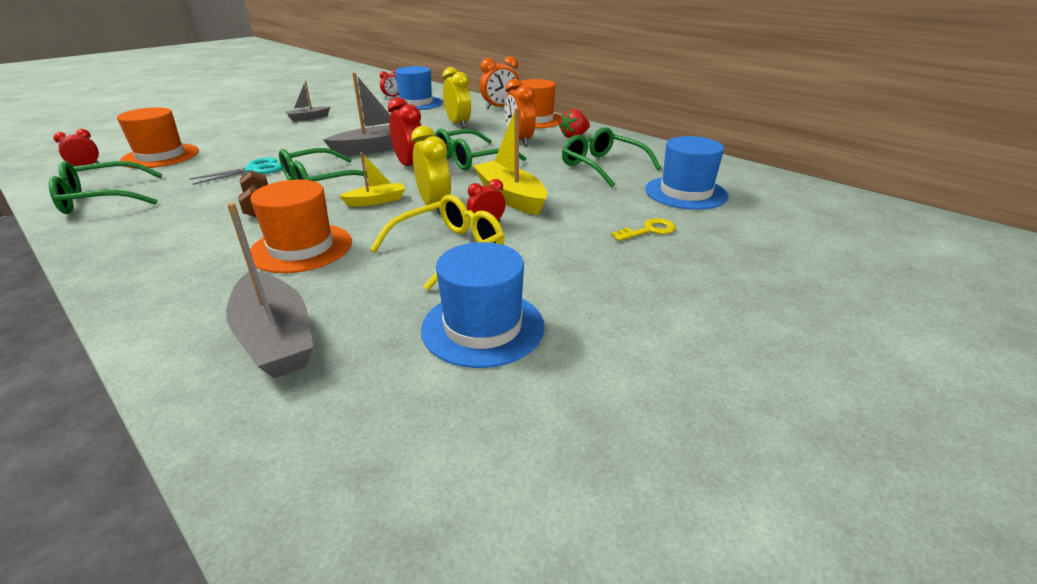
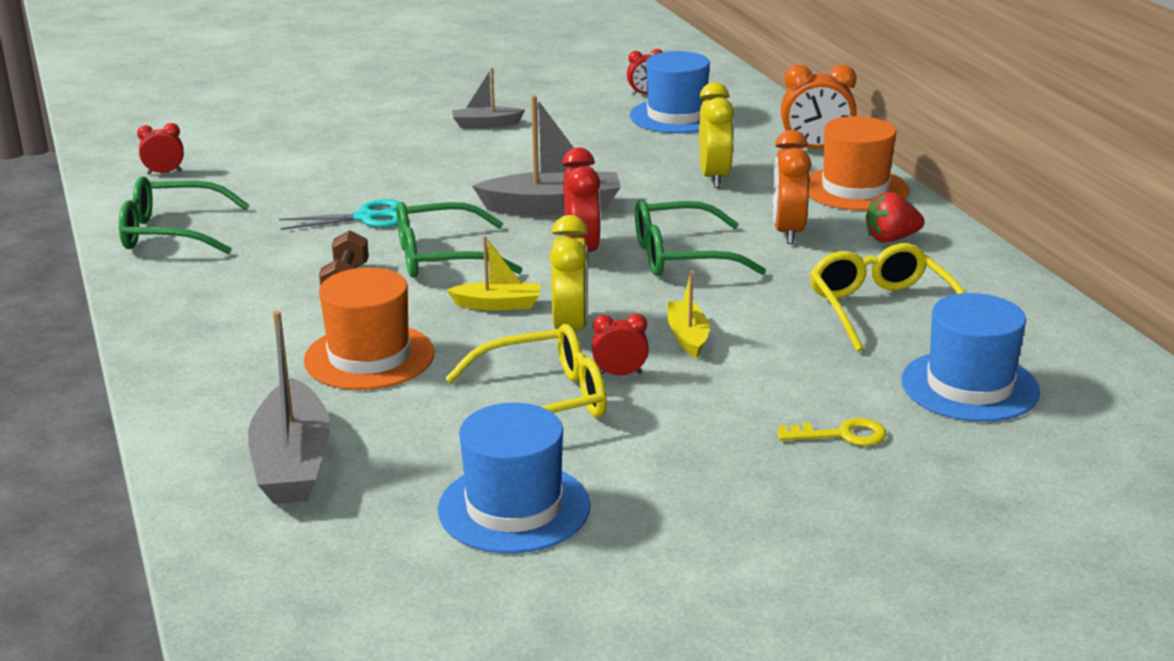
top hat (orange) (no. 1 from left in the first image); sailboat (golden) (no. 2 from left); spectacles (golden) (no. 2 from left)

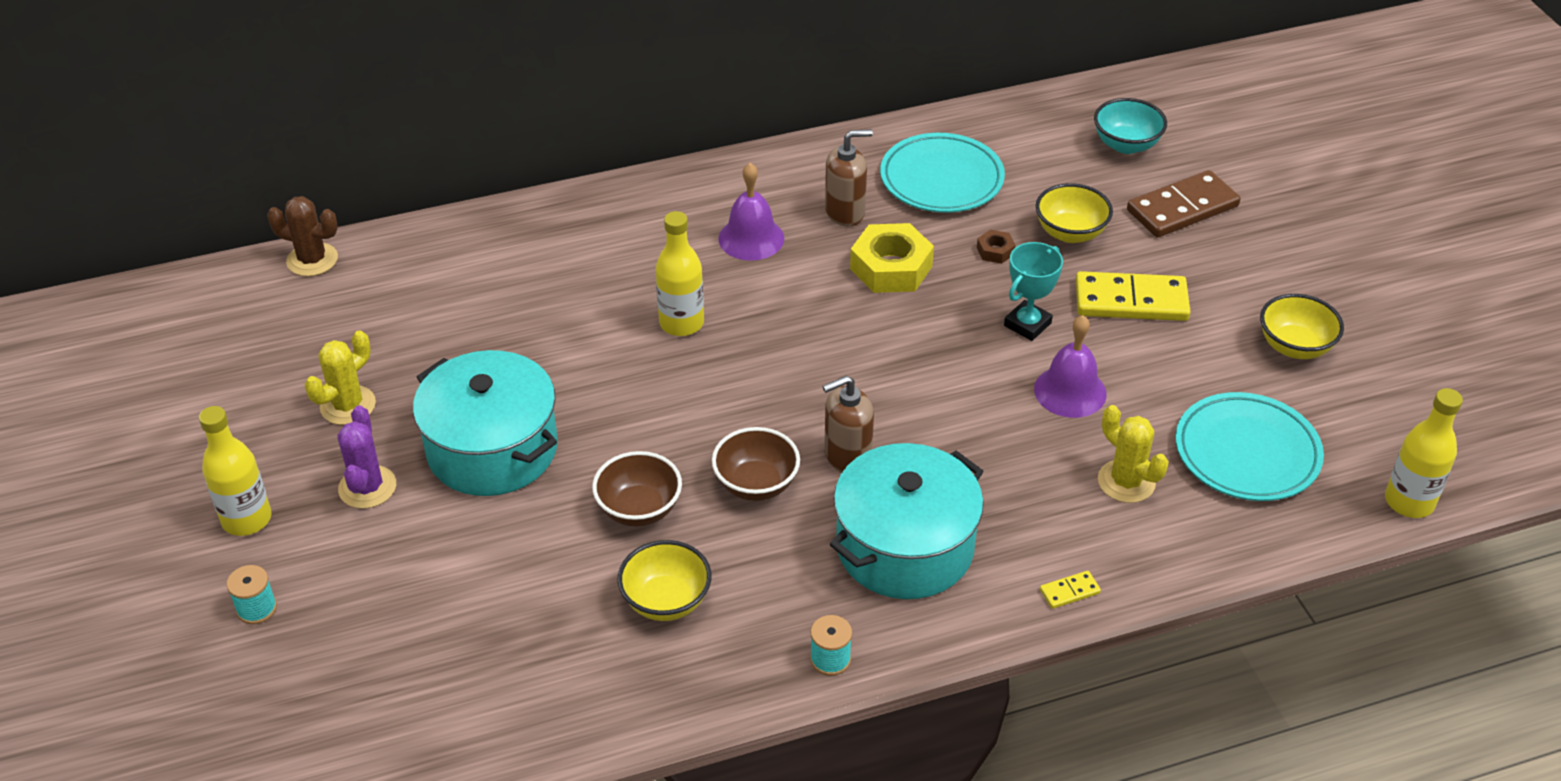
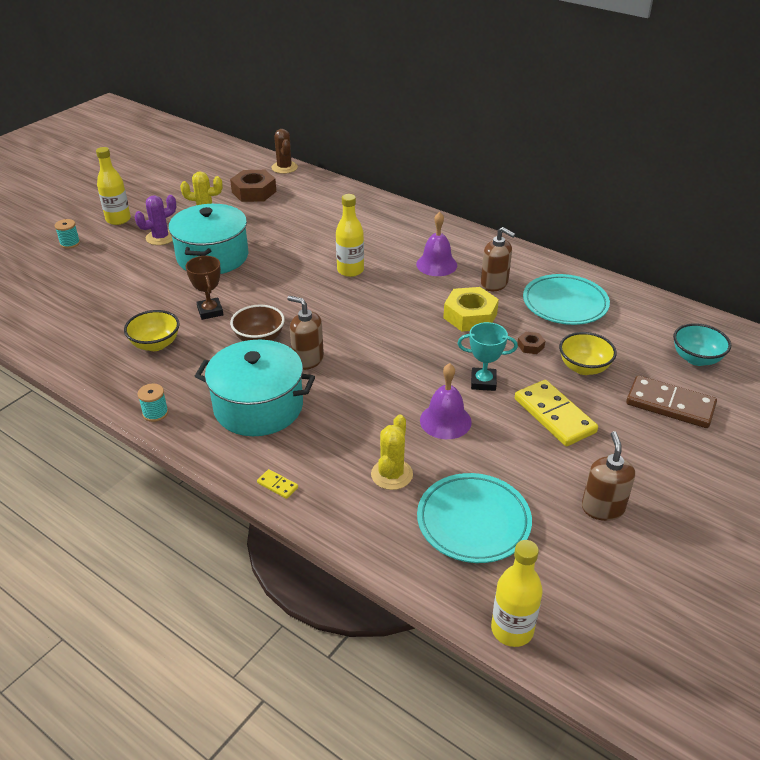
prize cup (brown); soap pump (brown) (no. 3 from left); hexagon nut (brown) (no. 1 from left)

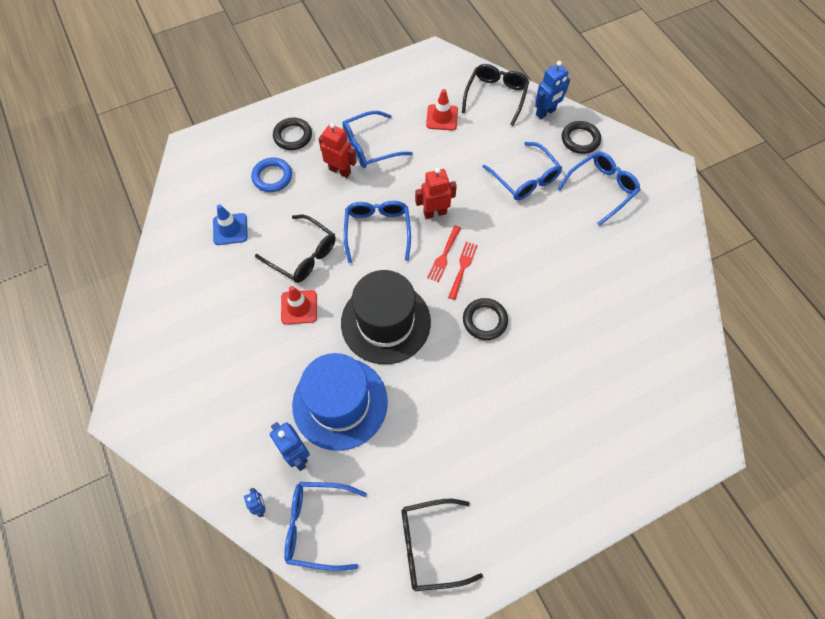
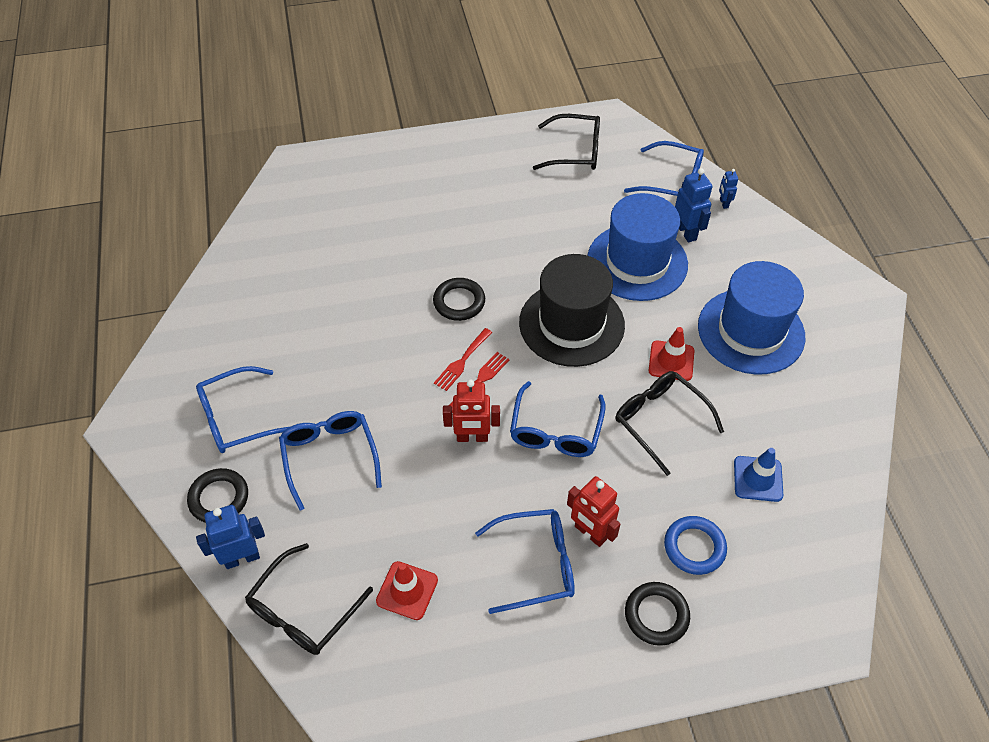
top hat (blue) (no. 2 from left)

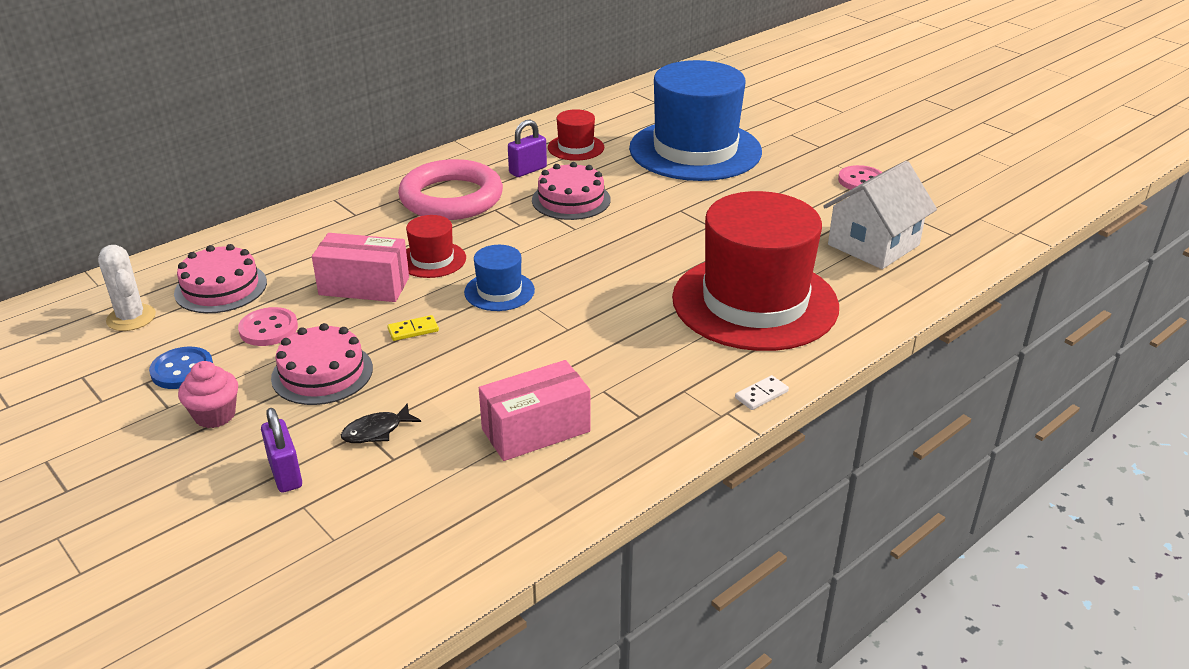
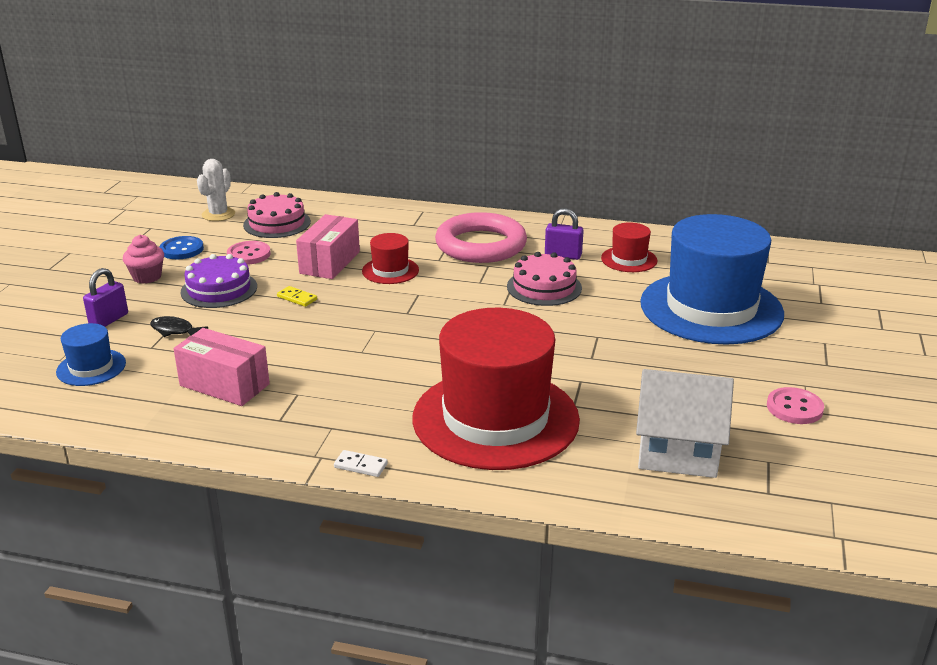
gateau (violet); parcel (rose-pink) (no. 2 from left); top hat (blue) (no. 1 from left)

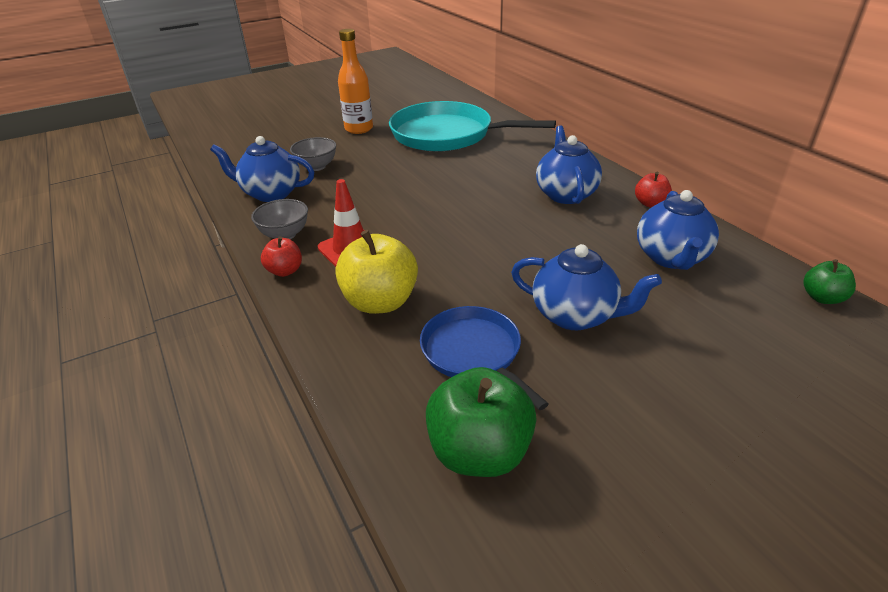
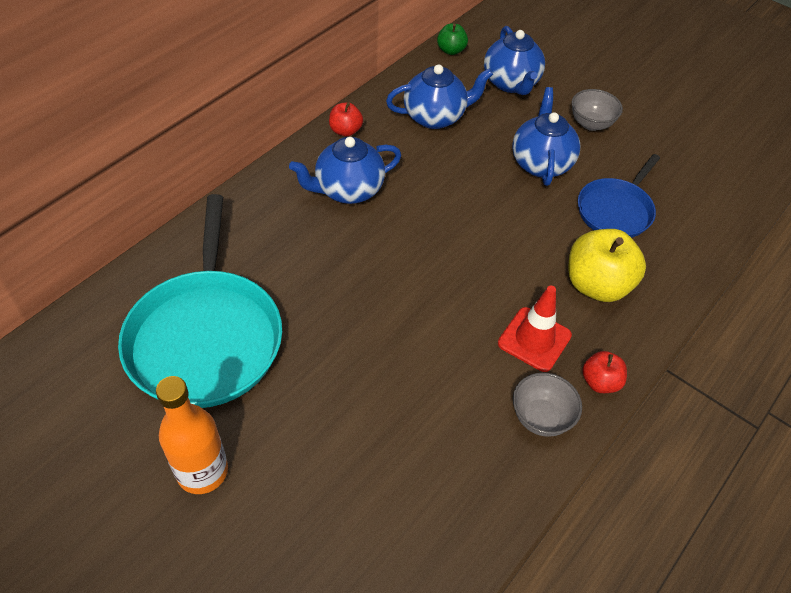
china teapot (blue) (no. 3 from left); serving bowl (gray) (no. 2 from left); toy apple (emerald) (no. 1 from left in the first image)

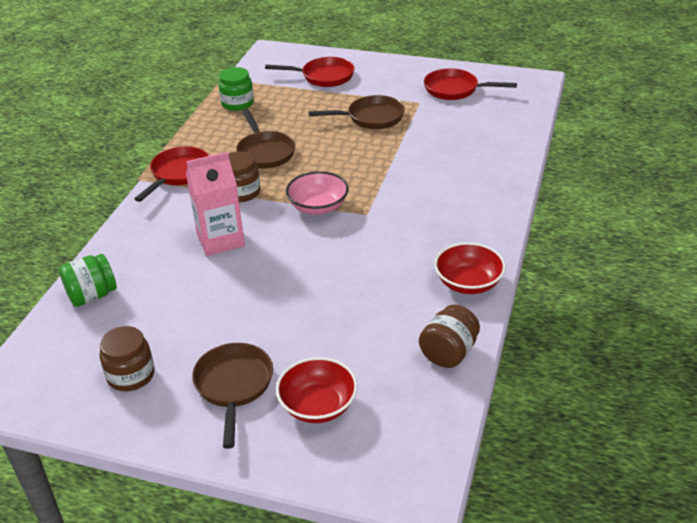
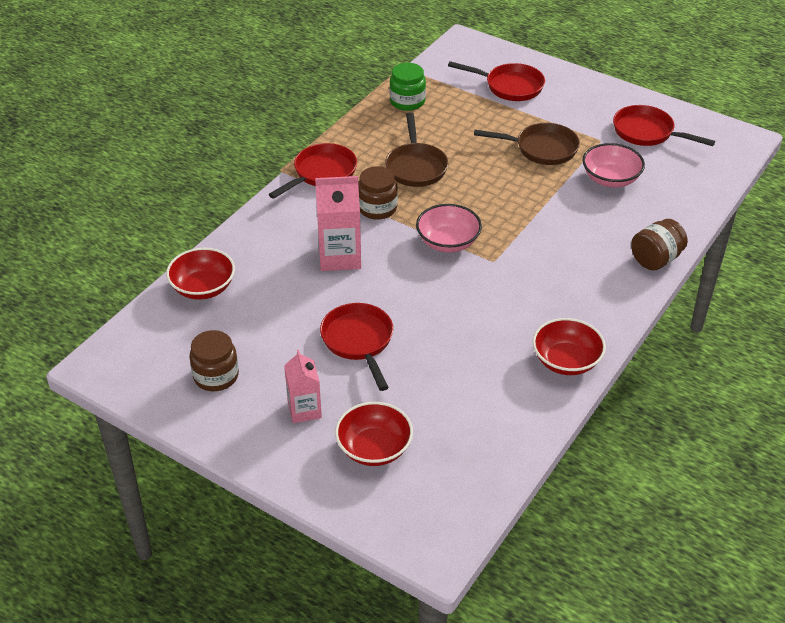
serving bowl (scarlet) (no. 1 from left); carton (rose-pink) (no. 1 from left); jar (brown) (no. 3 from left); pan (scarlet) (no. 2 from left); serving bowl (rose-pink) (no. 2 from left)

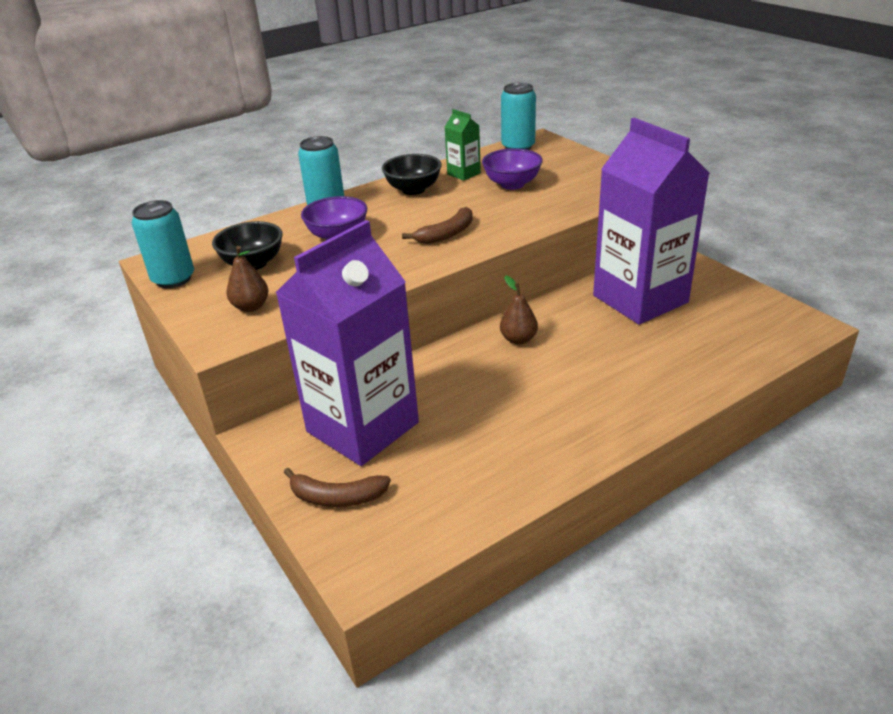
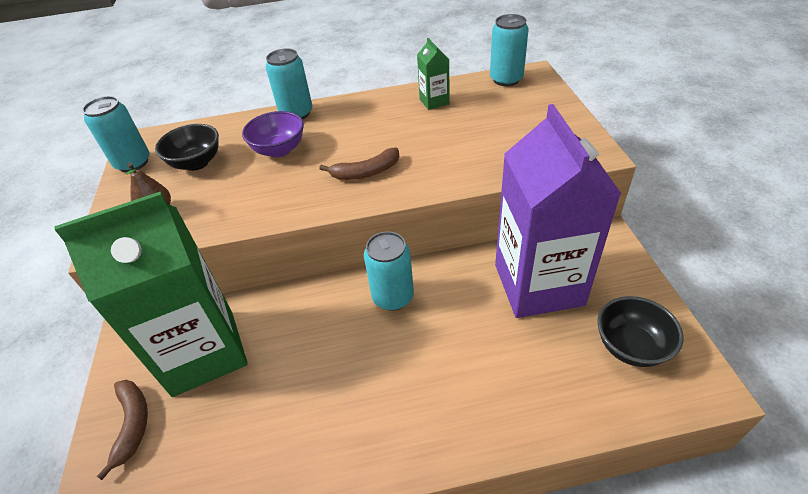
carton (emerald) (no. 1 from left); banana fruit (brown) (no. 1 from left); serving bowl (ebony) (no. 2 from left); serving bowl (violet) (no. 2 from left in the first image); can (turquoise) (no. 3 from left)

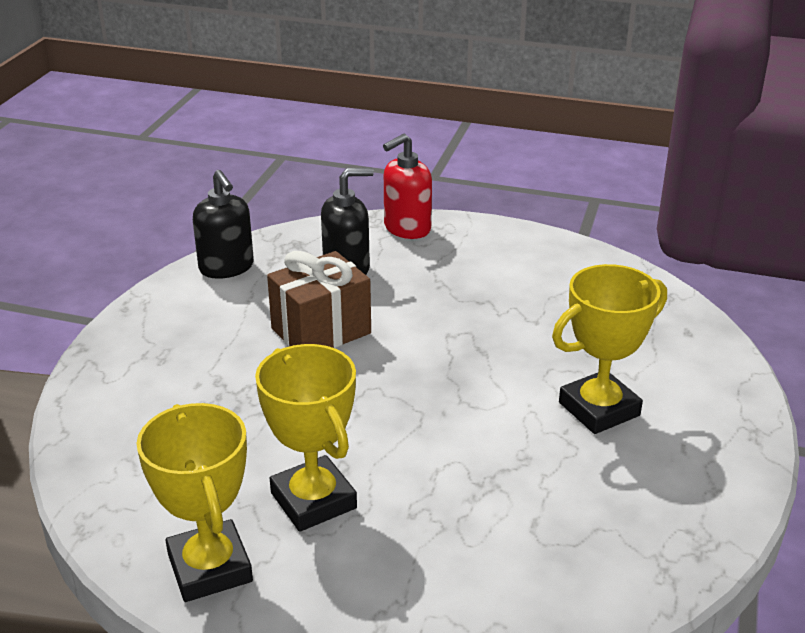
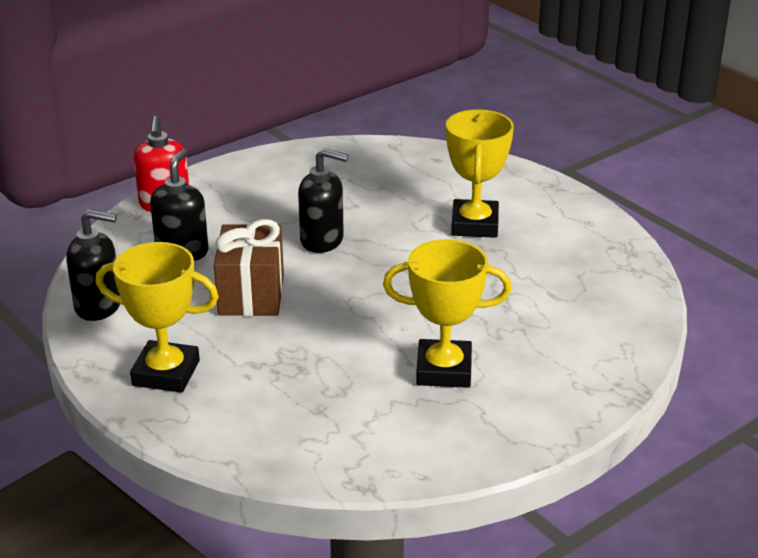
prize cup (golden) (no. 1 from left); soap pump (ebony) (no. 3 from left)

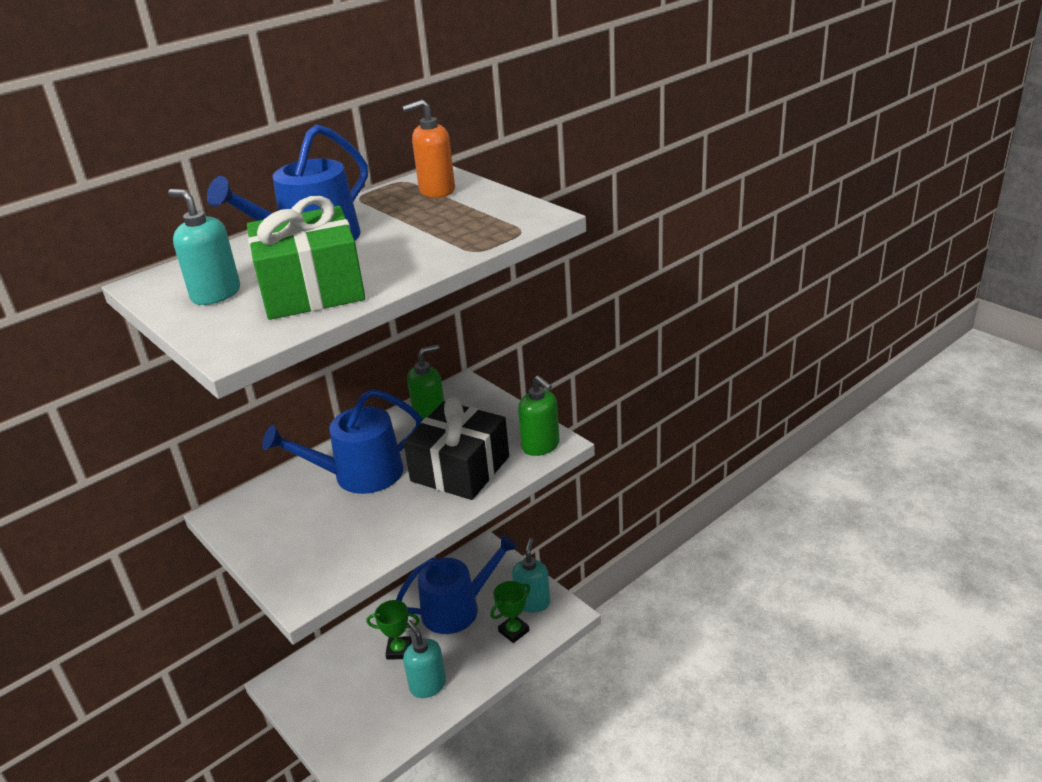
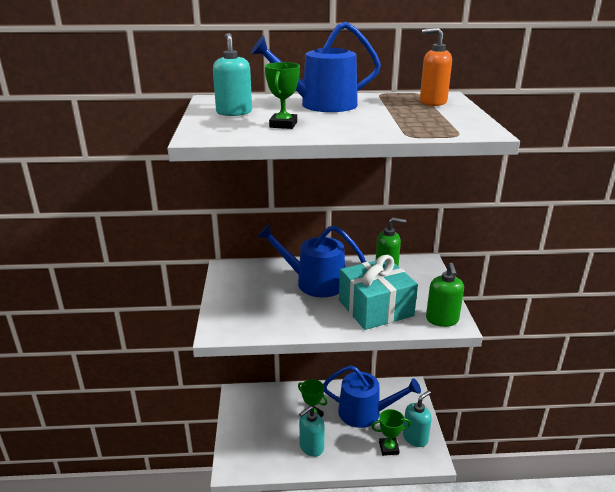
prize cup (emerald) (no. 1 from left); wrapped gift (turquoise); soap pump (turquoise) (no. 2 from left)

